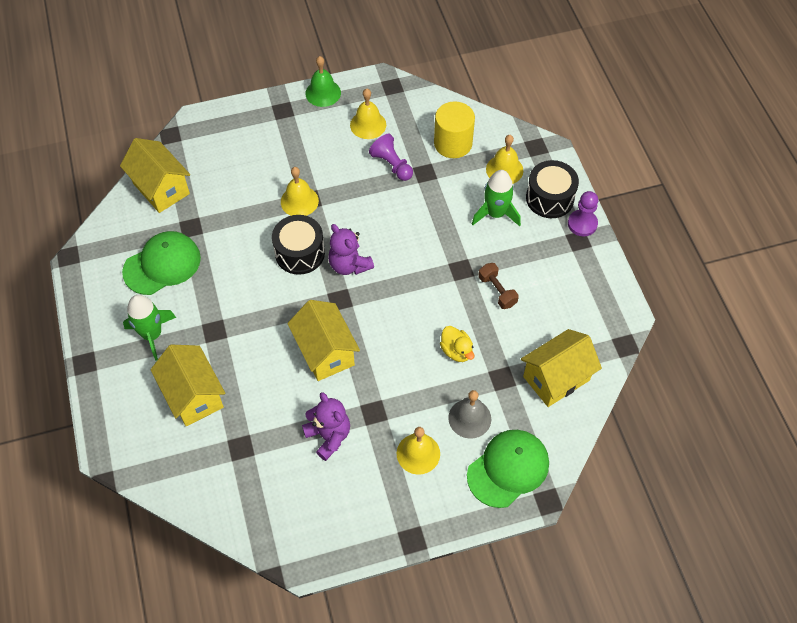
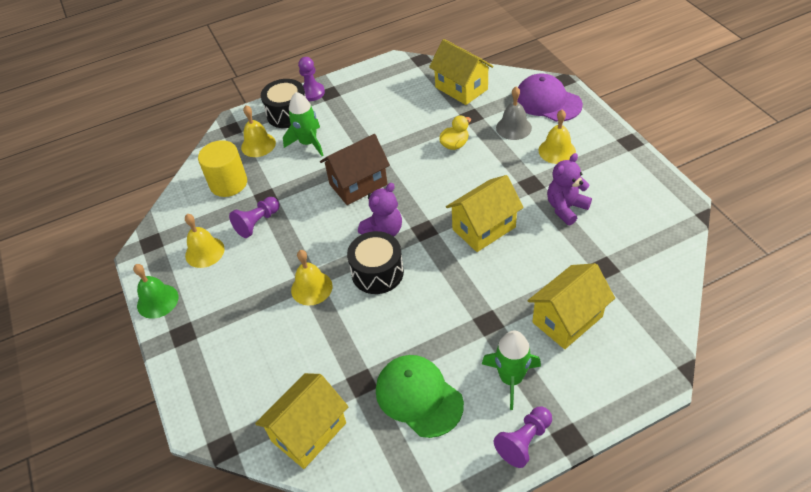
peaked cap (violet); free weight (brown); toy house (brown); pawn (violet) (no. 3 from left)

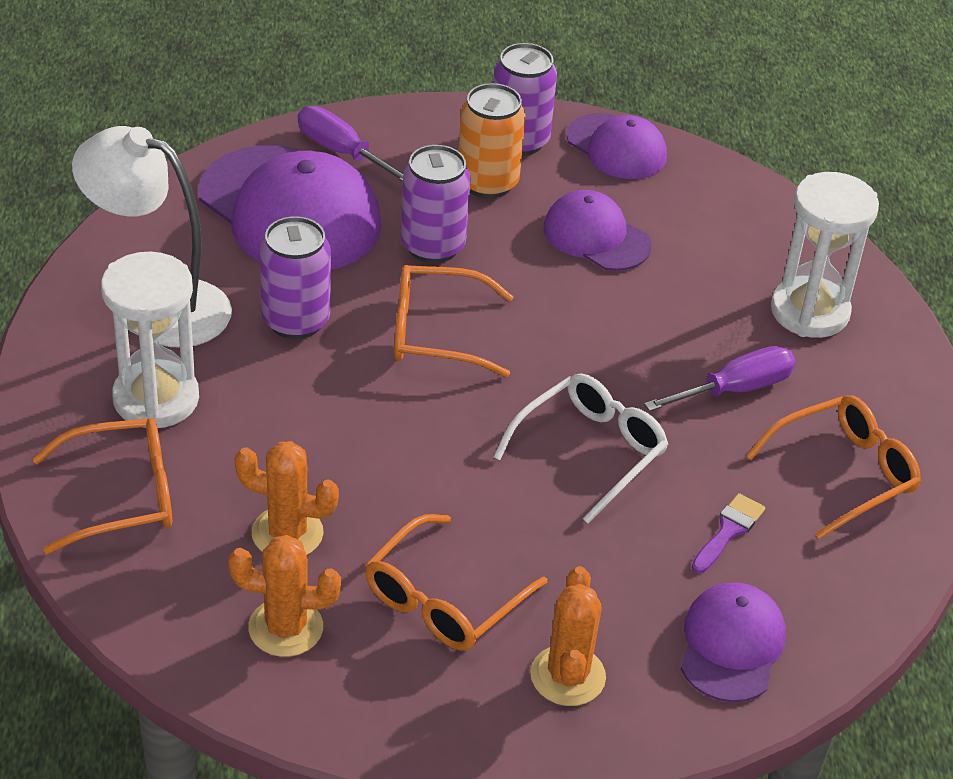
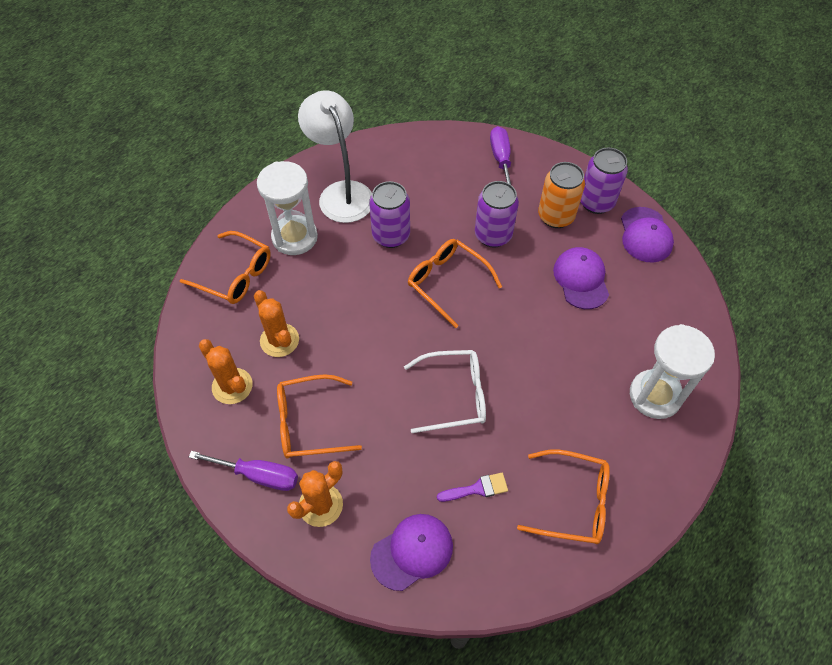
peaked cap (violet) (no. 1 from left in the first image); screwdriver (violet) (no. 1 from left)

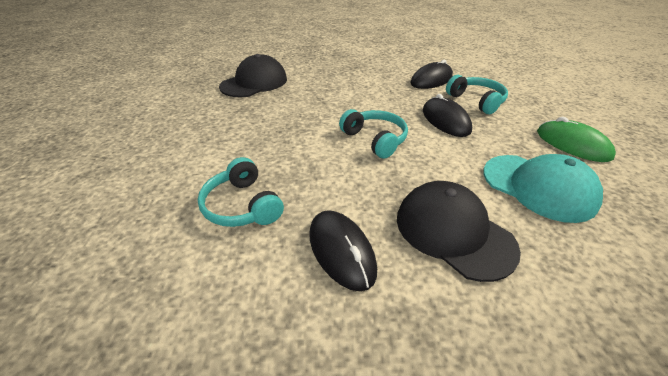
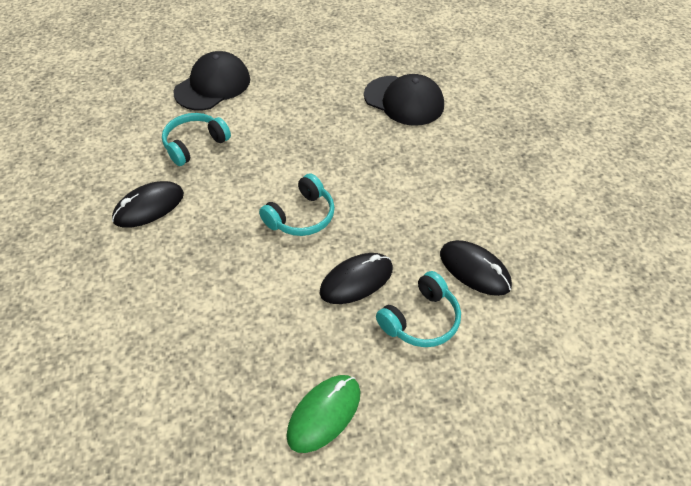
peaked cap (ebony) (no. 1 from left); peaked cap (turquoise)

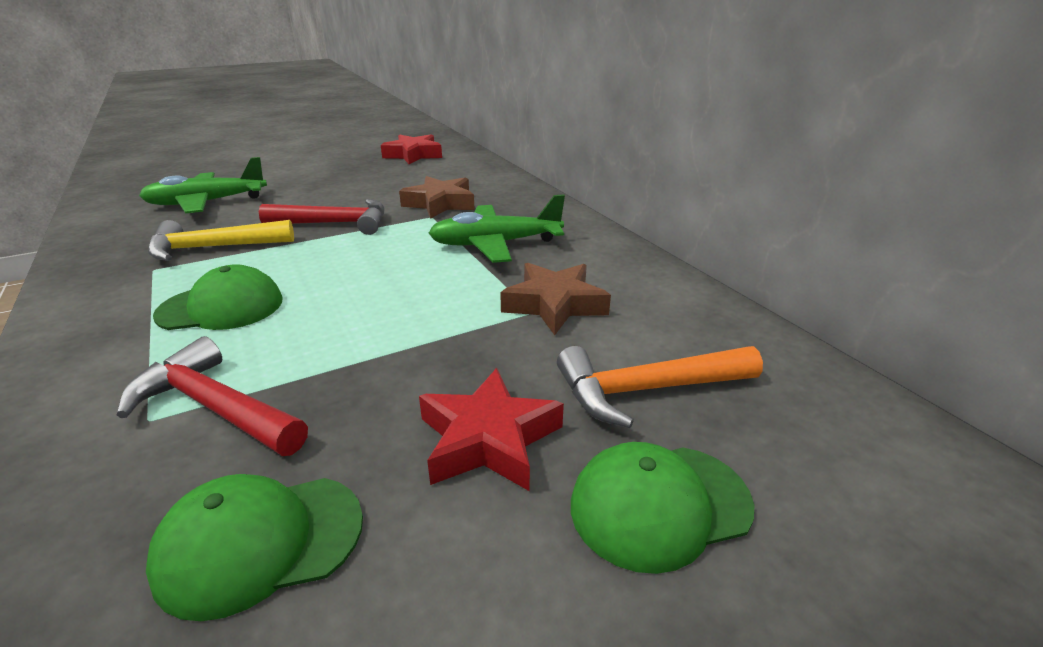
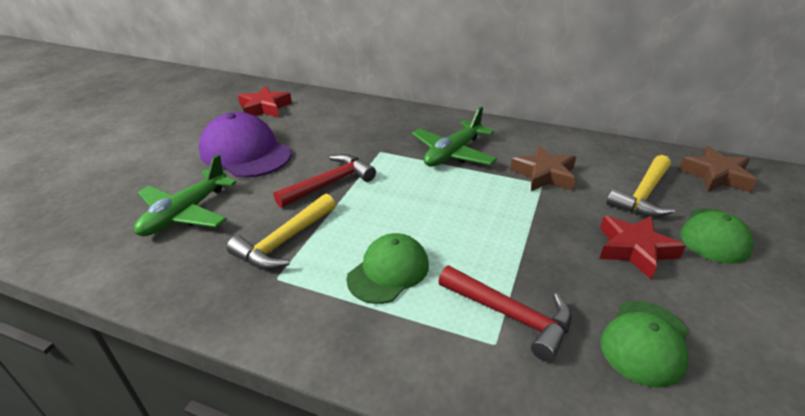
carpenter's hammer (scarlet) (no. 2 from left); star (brown) (no. 2 from left); carpenter's hammer (golden) (no. 2 from left); peaked cap (violet)

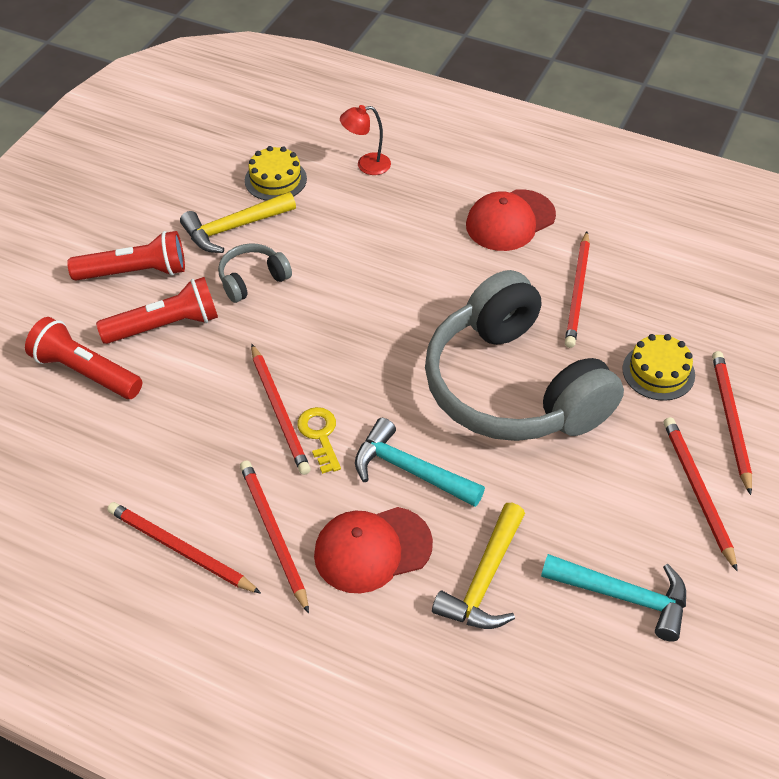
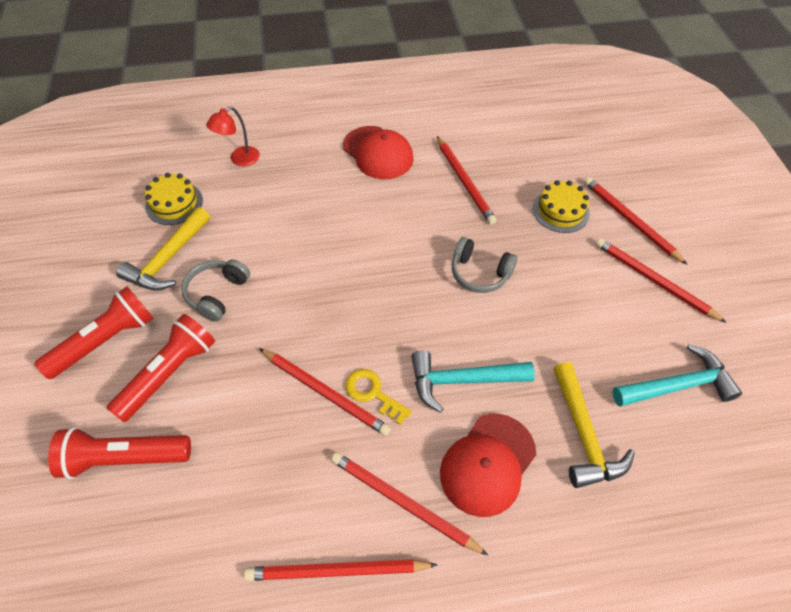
headphones (gray) (no. 2 from left); peaked cap (scarlet) (no. 1 from left)

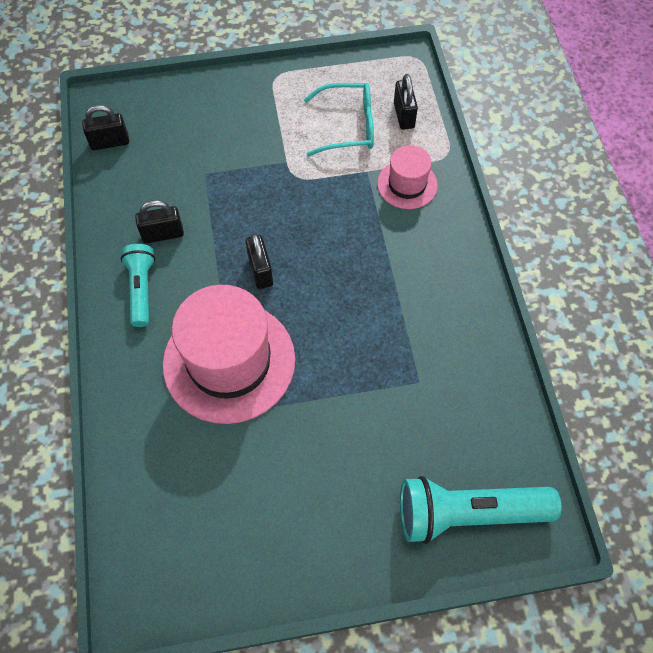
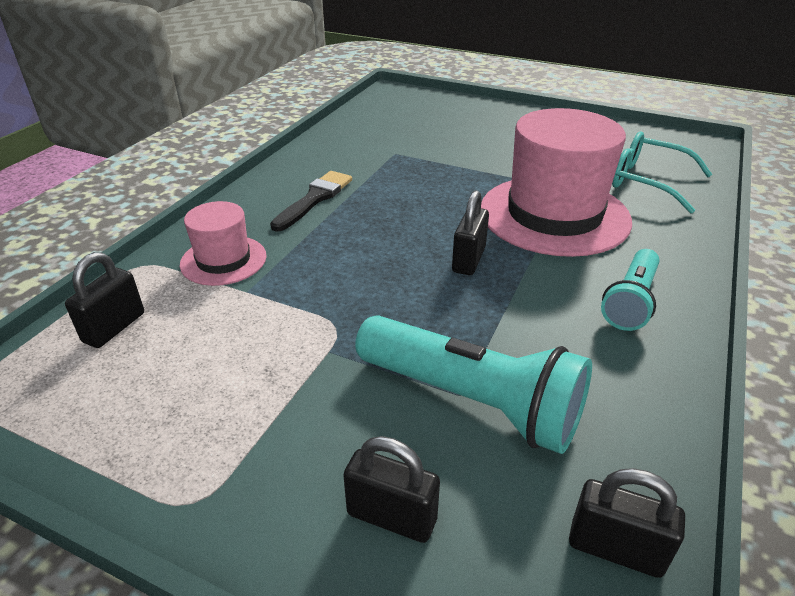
padlock (ebony) (no. 2 from left); spectacles (turquoise); torch (turquoise) (no. 1 from left); paintbrush (ebony)

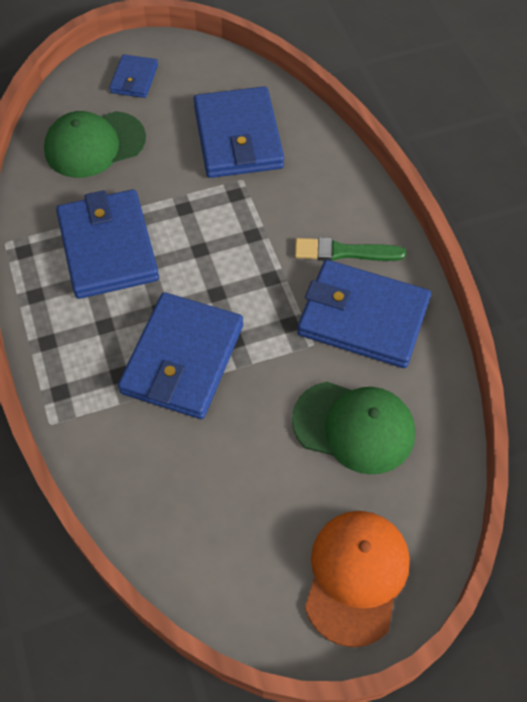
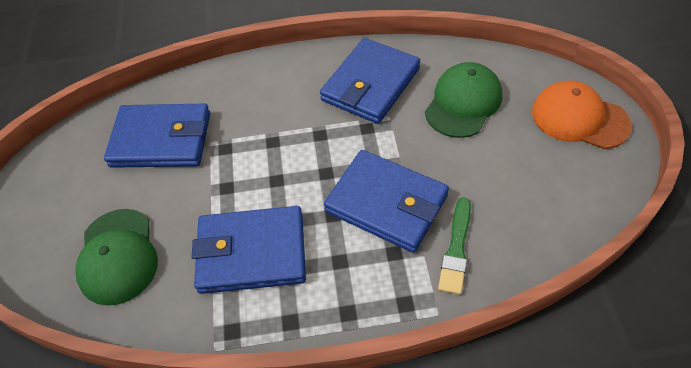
card wallet (blue) (no. 2 from left in the first image); paintbrush (emerald)

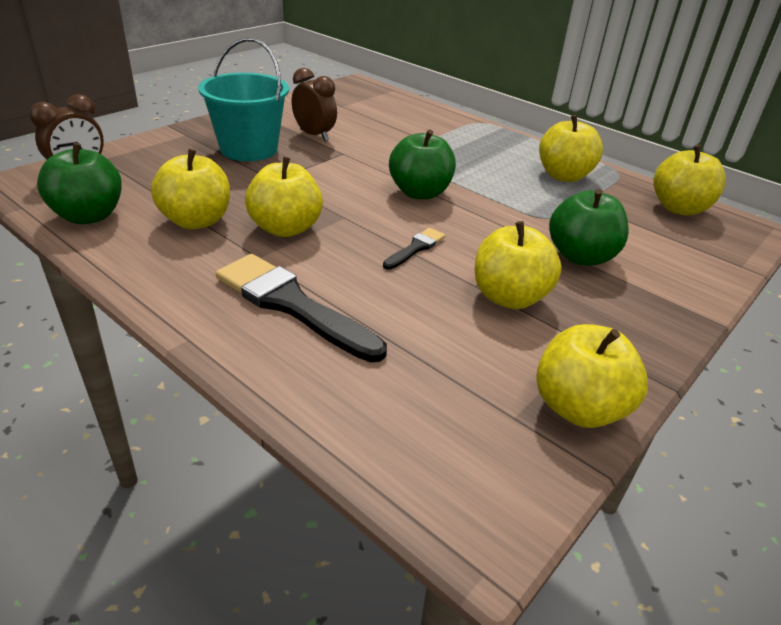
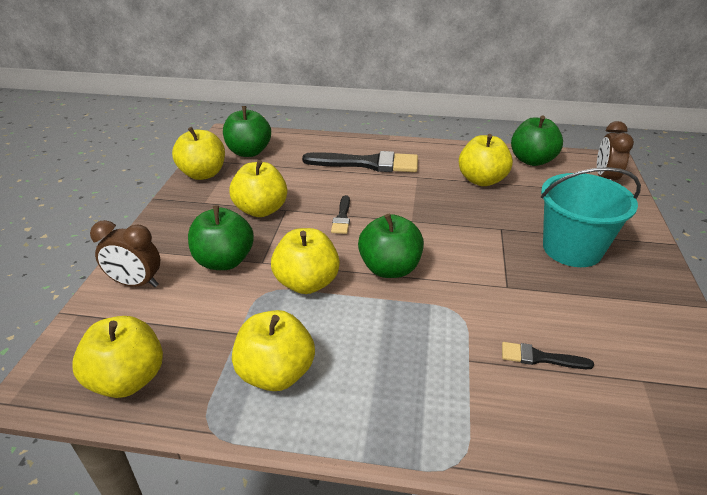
toy apple (golden) (no. 5 from left); clock (brown) (no. 1 from left); toy apple (emerald) (no. 2 from left); paintbrush (ebony) (no. 3 from left)

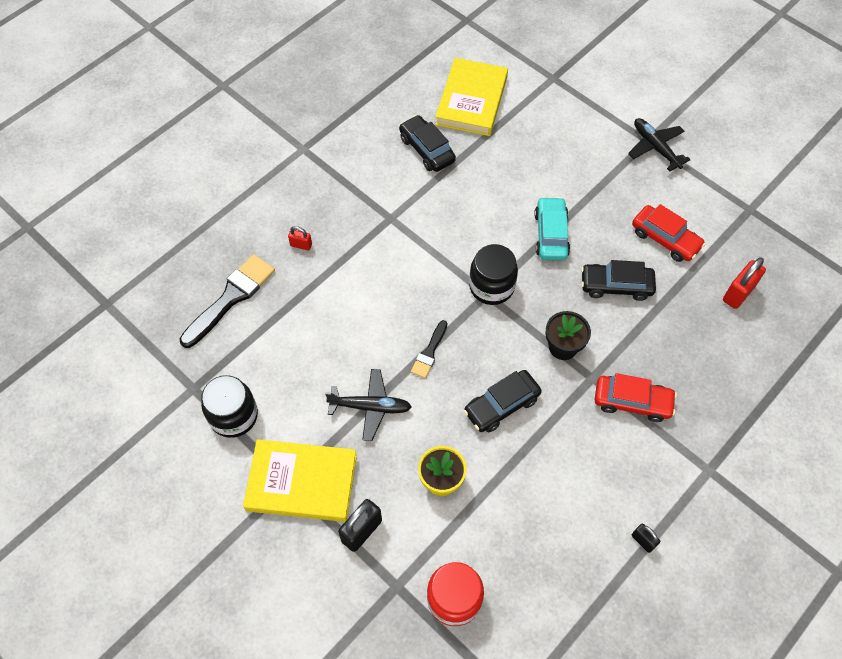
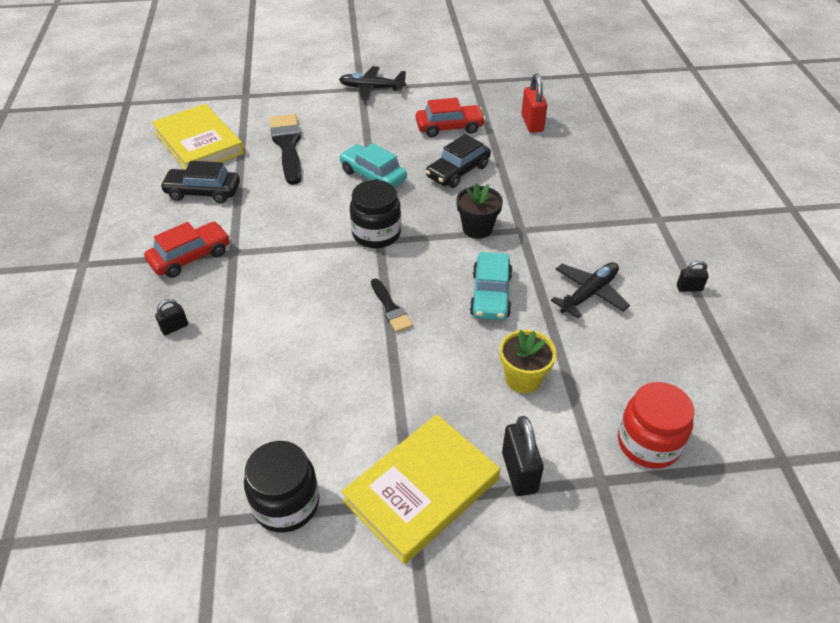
paintbrush (ebony) (no. 1 from left); padlock (ebony) (no. 1 from left); plane (ebony) (no. 2 from left); car (turquoise) (no. 2 from left); car (scarlet) (no. 1 from left)

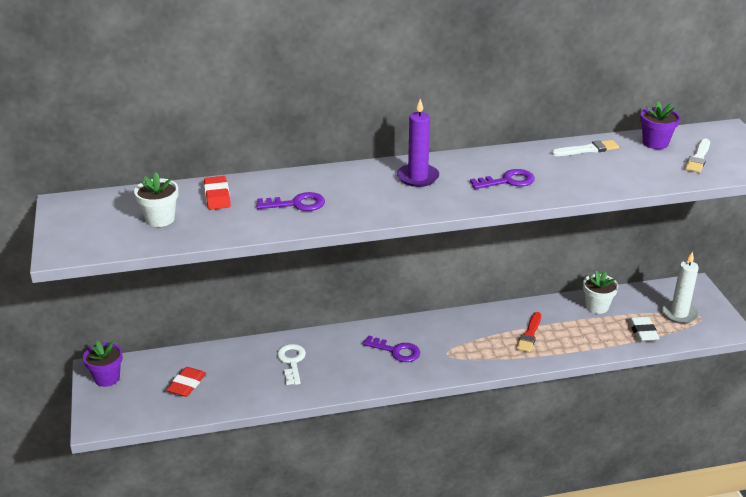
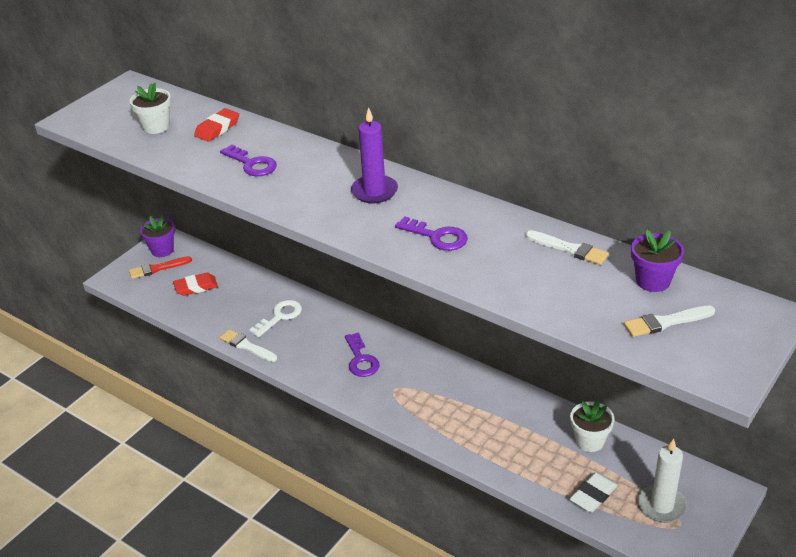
paintbrush (scarlet); paintbrush (pure white) (no. 1 from left)

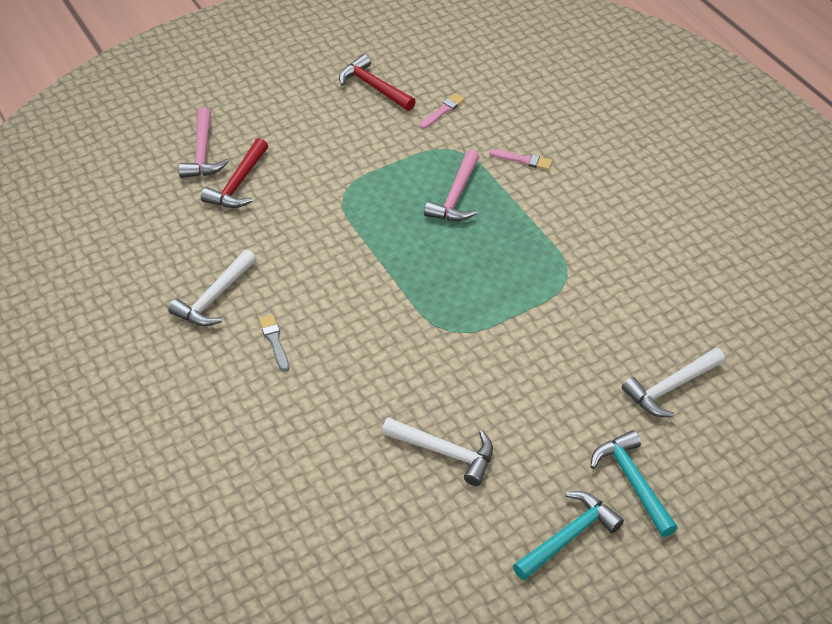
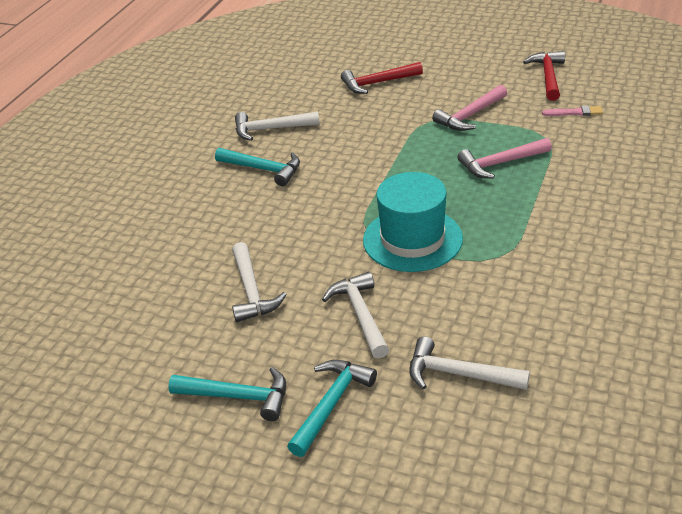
carpenter's hammer (rose-pink) (no. 1 from left); carpenter's hammer (turquoise) (no. 2 from left); paintbrush (rose-pink) (no. 2 from left in the first image); carpenter's hammer (pure white) (no. 3 from left); top hat (turquoise)

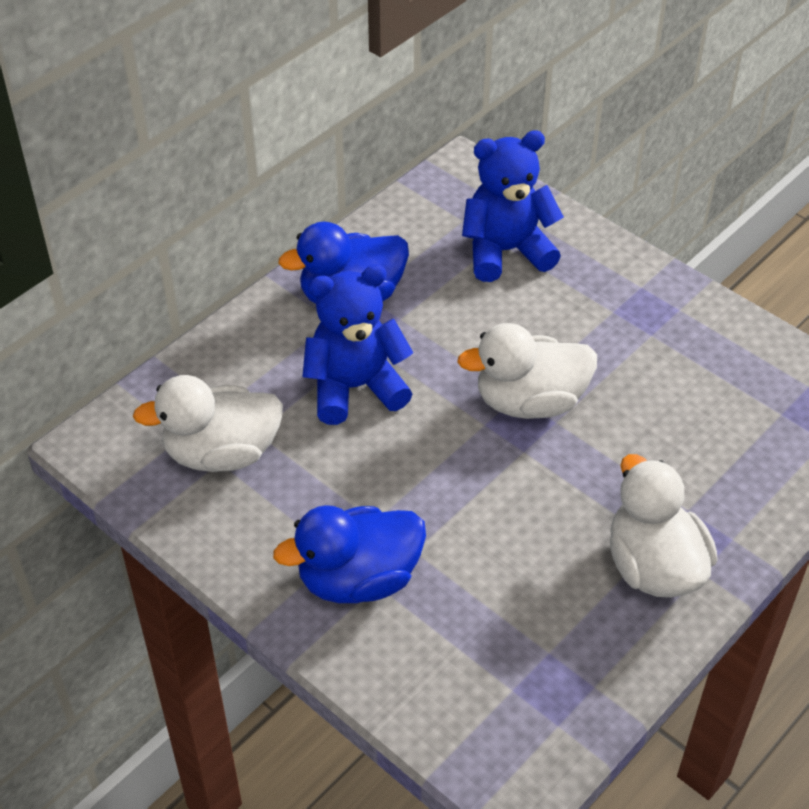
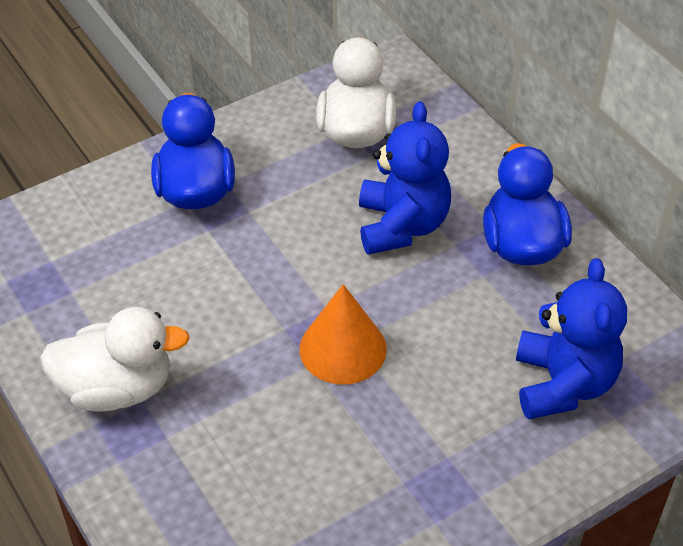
solid cone (orange)

